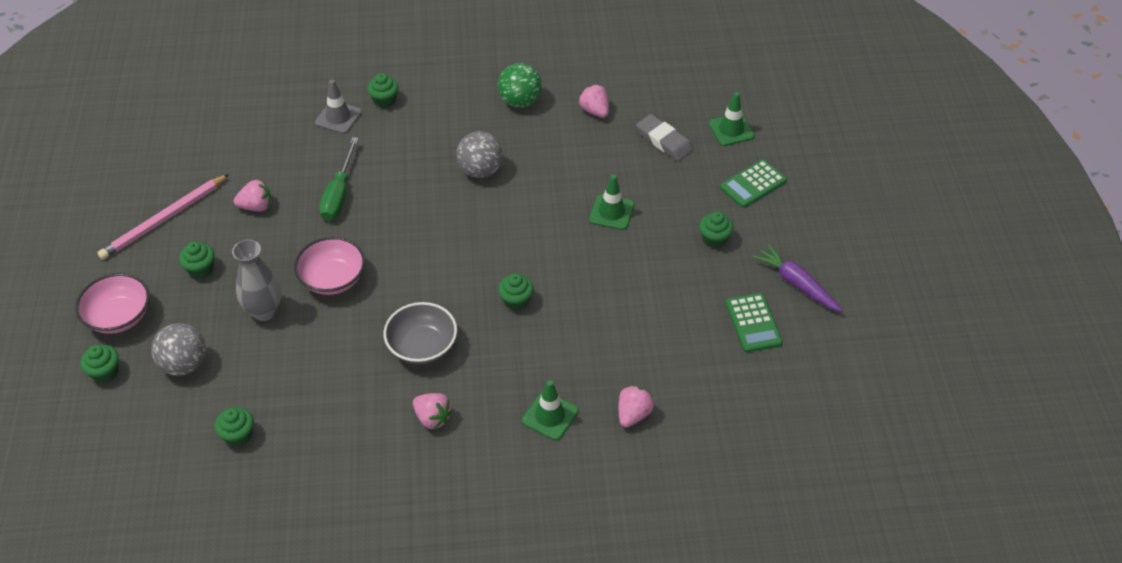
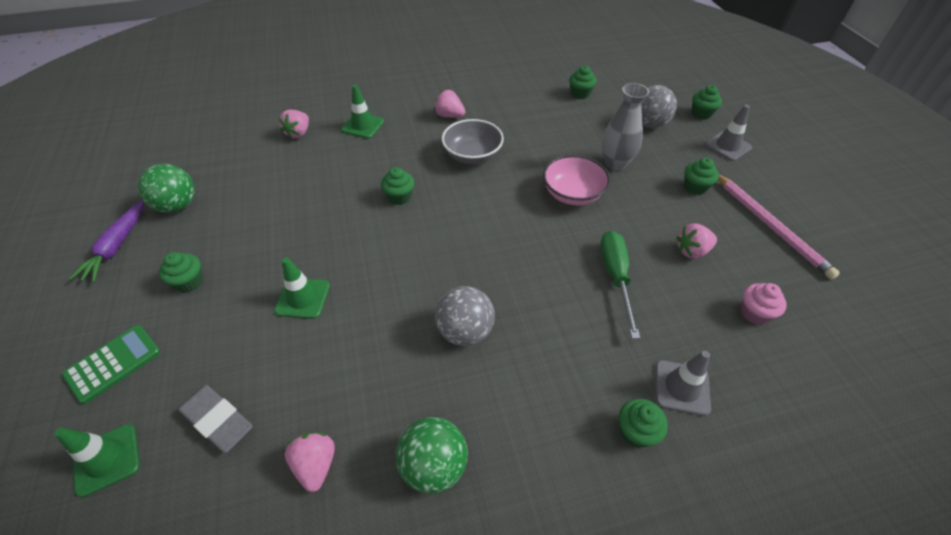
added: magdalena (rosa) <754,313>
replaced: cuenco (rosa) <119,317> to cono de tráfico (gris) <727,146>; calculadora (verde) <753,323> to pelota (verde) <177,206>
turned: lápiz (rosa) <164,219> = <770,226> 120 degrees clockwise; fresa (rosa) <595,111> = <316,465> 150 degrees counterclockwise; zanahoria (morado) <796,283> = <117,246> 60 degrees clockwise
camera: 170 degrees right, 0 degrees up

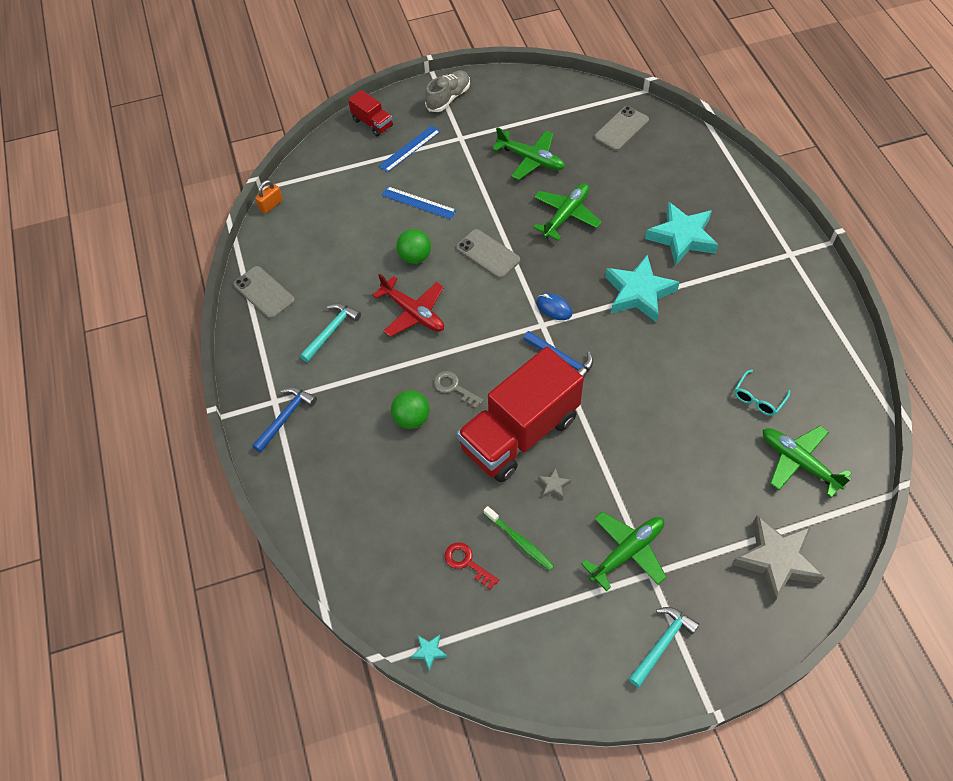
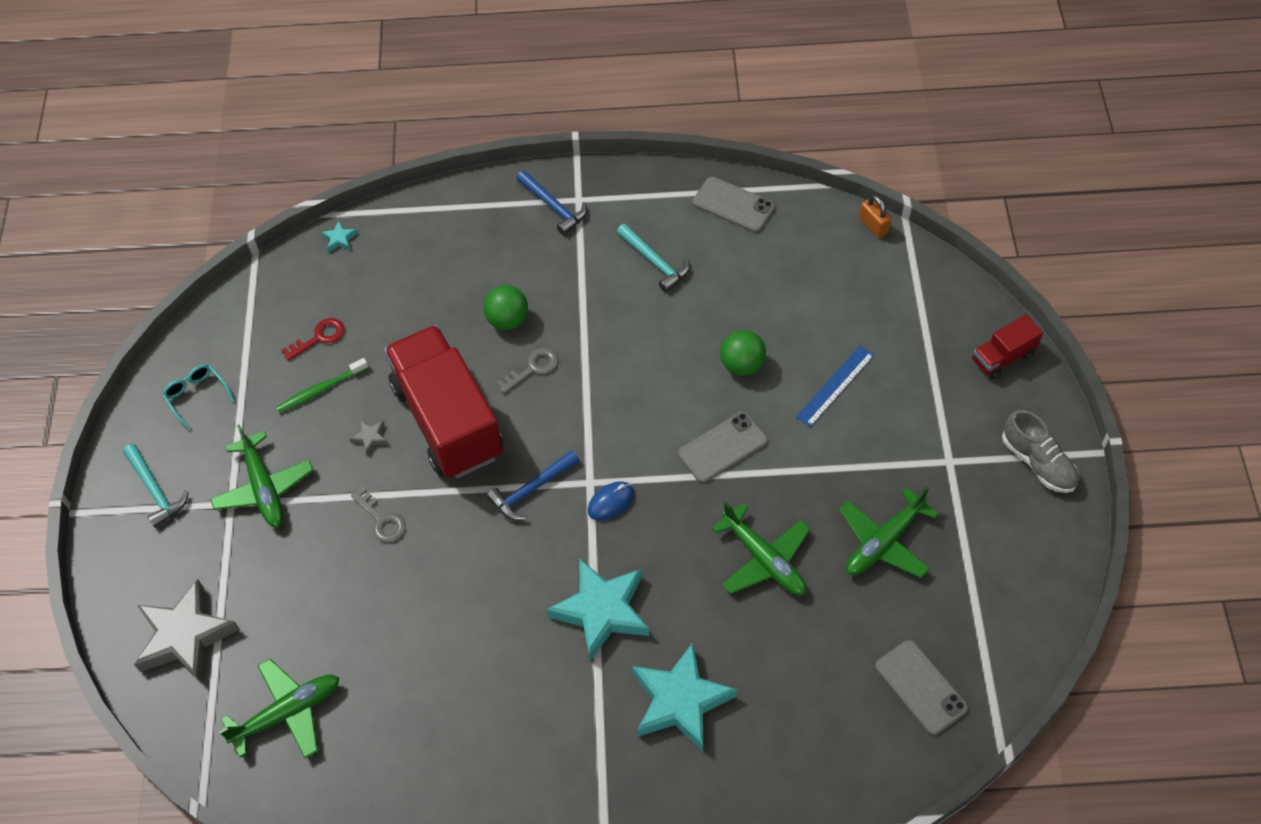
removed: avión (rojo) <413,312>; regla (azul) <409,148>
added: llave (gris) <381,520>
moved: estrella (turquesa) <429,652> to <339,239>; gafas (turquesa) <758,398> to <196,396>
turned: móvil (gris) <264,292> = <733,205> 60 degrees clockwise
camera: 105 degrees right, 0 degrees up

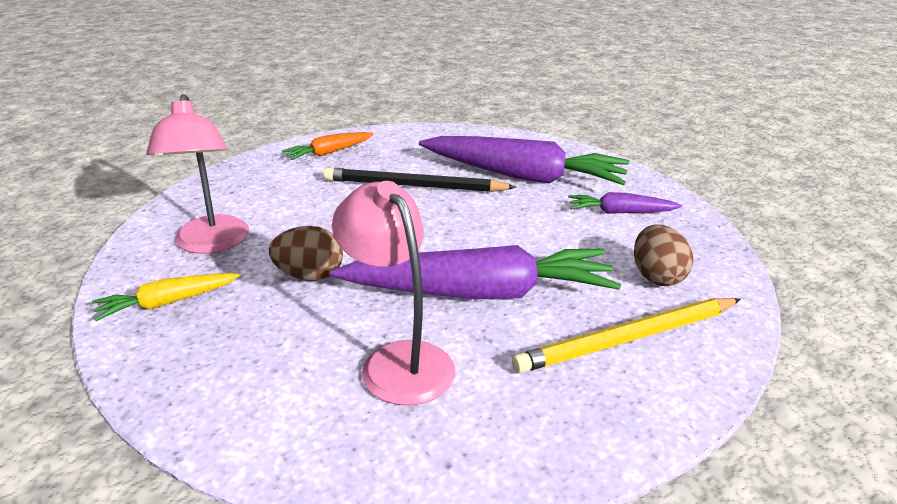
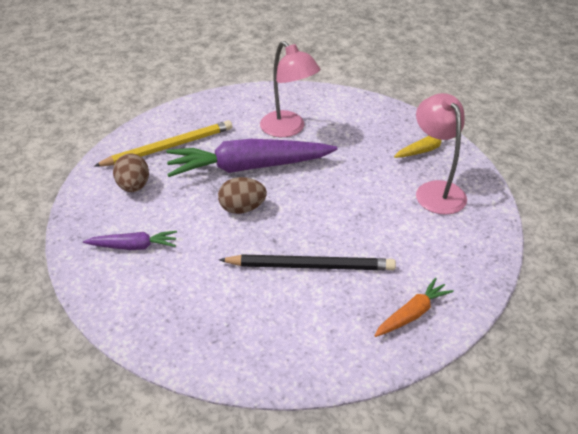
removed: zanahoria (morado) <523,176>
moved: huevo (marrón) <309,276> to <242,209>
camera: 175 degrees right, 10 degrees up

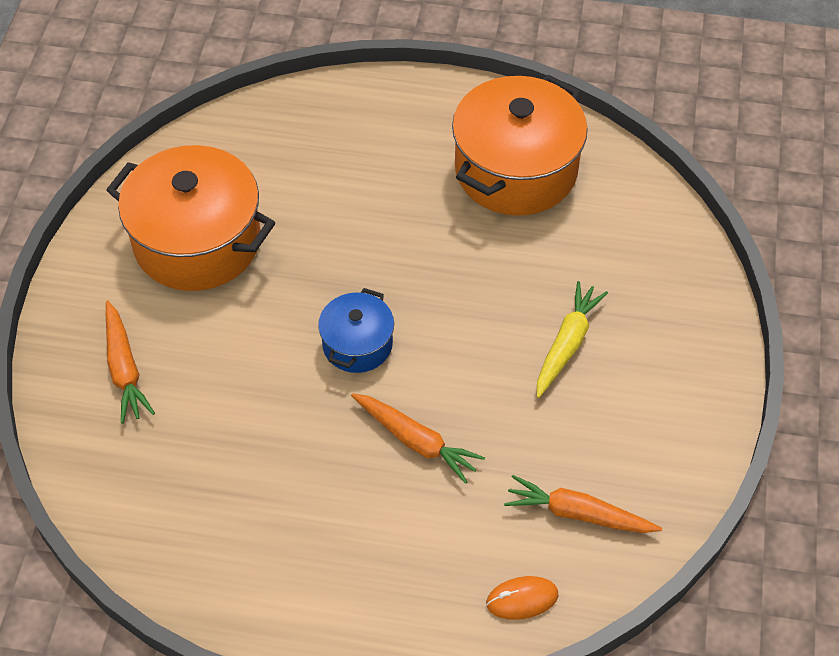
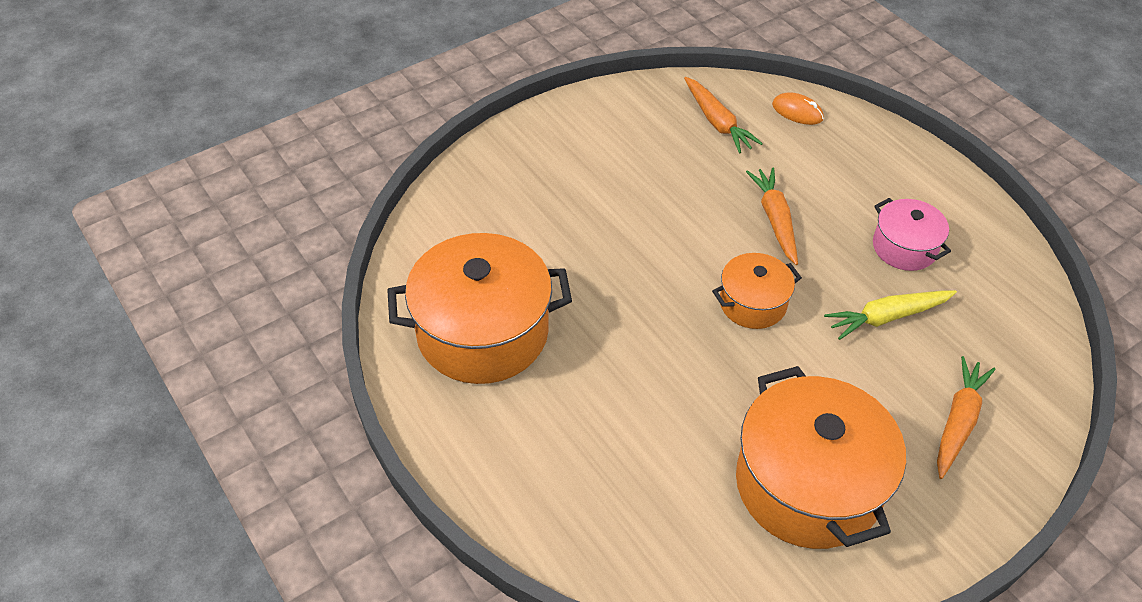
added: olla (rosa) <904,247>
moved: zanahoria (amarillo) <567,344> to <887,317>
recoloured: olla (azul) <357,344> to olla (naranja) <752,303>
camera: 135 degrees left, 5 degrees down

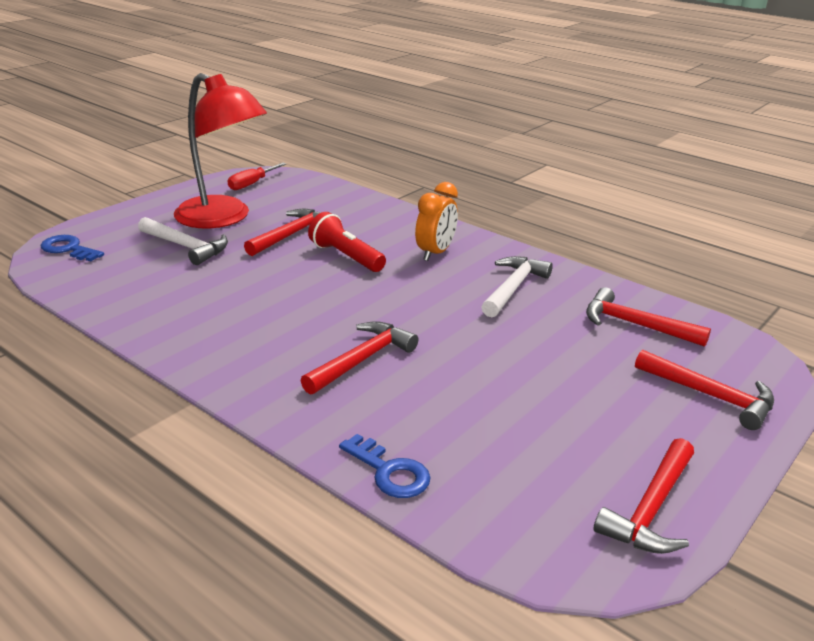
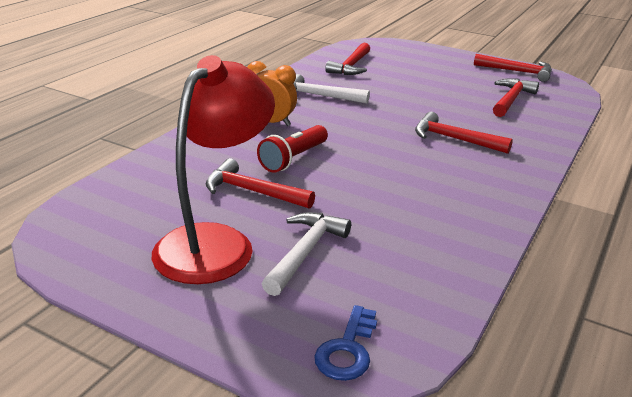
removed: destornillador (rojo) <251,184>; llave (azul) <390,472>
moved: martillo (rojo) <710,396> to <511,100>
camera: 100 degrees left, 0 degrees up

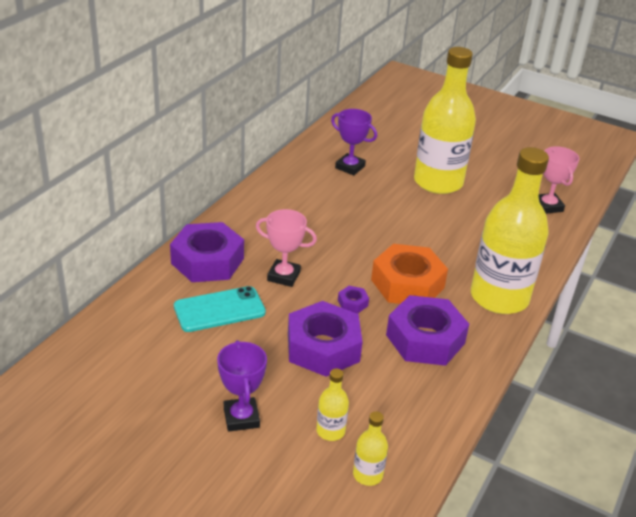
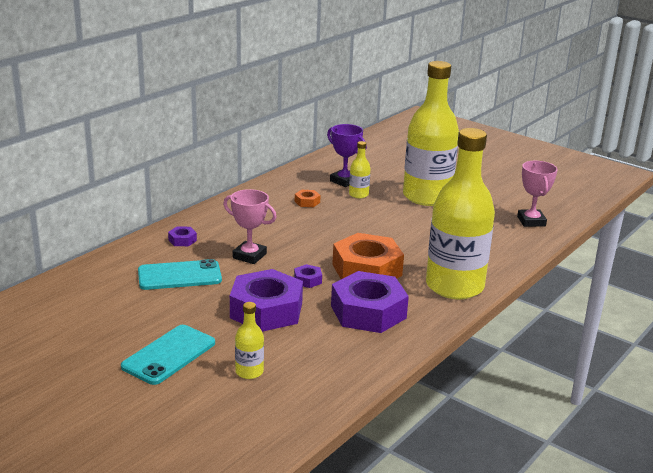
added: tuerca (naranja) <307,202>
moved: botella (amarillo) <368,474> to <358,194>
replaced: trofeo (morado) <241,418> to móvil (turquesa) <169,355>
resized: tuerca (morado) <207,261> = <182,240> x0.41
camera: 10 degrees right, 10 degrees down

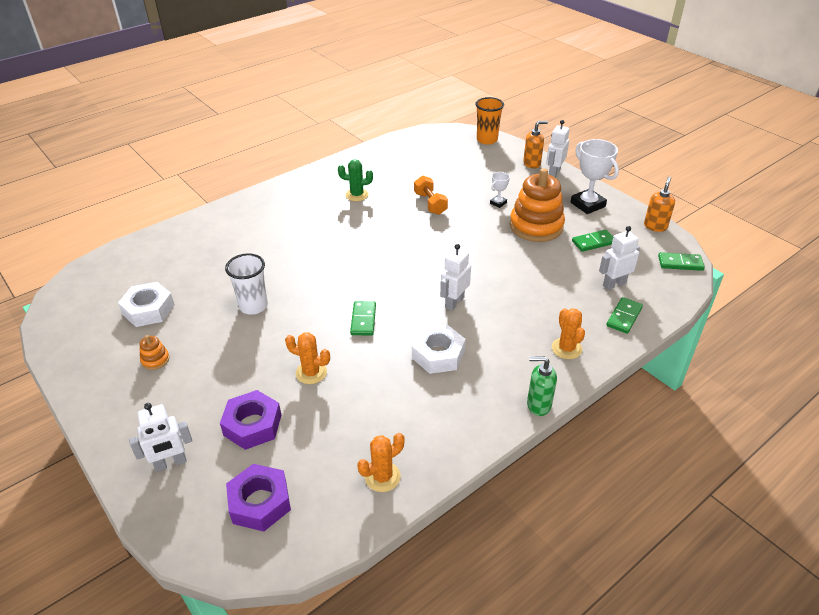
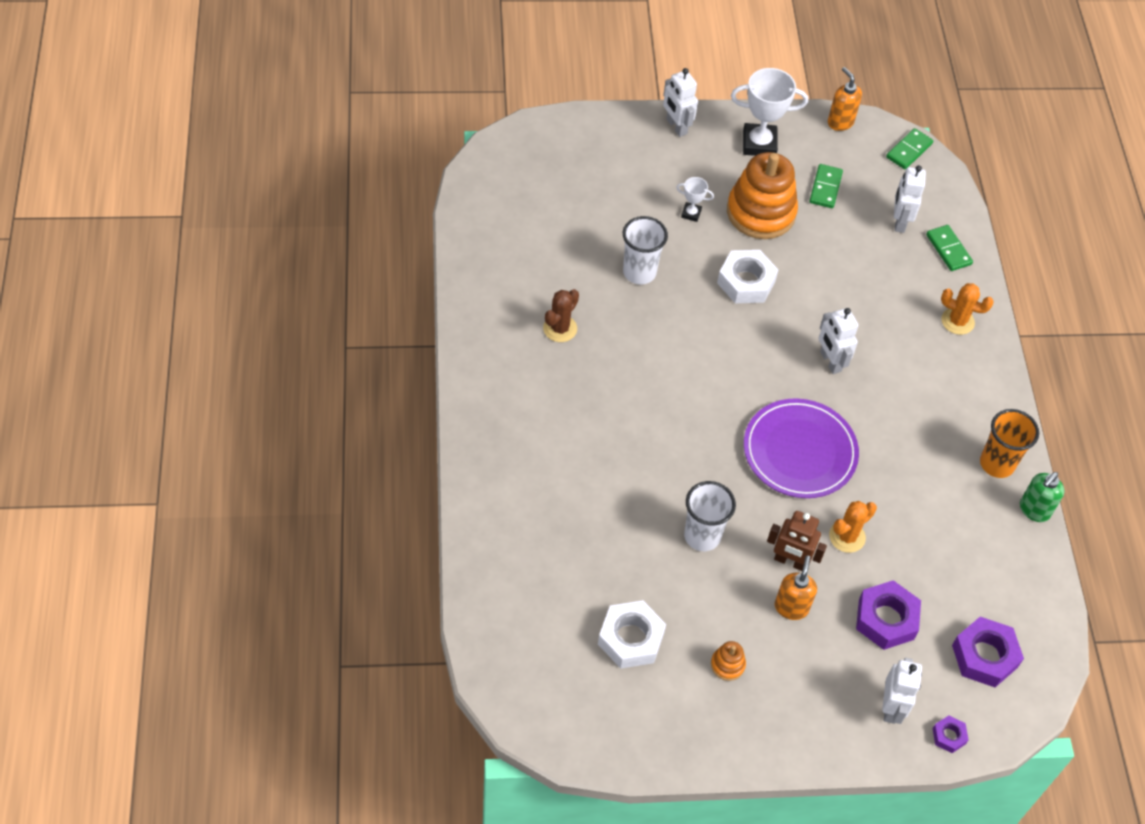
removed: cactus (naranja) <382,477>
added: robot (marrón) <790,561>; tuerca (morado) <949,736>
moved: tuerca (blanco) <438,354> to <746,282>; vaso (naranja) <487,140> to <997,464>; dispensador de jabón (naranja) <532,164> to <791,607>; dispensador de jabón (verde) <538,405> to <1034,510>
replaced: ficha de dominó (verde) <363,320> to plato (morado) <799,451>; mancuerna (naranja) <430,203> to vaso (blanco) <639,272>
recoloured: cactus (verde) <357,195> to cactus (marrón) <560,328>
turned: trofeo (blanco) <498,203> = <691,213> 60 degrees counterclockwise
camera: 60 degrees left, 15 degrees up

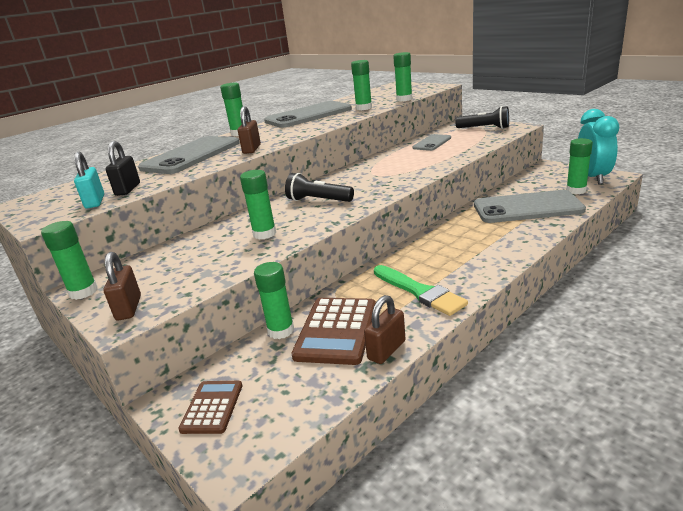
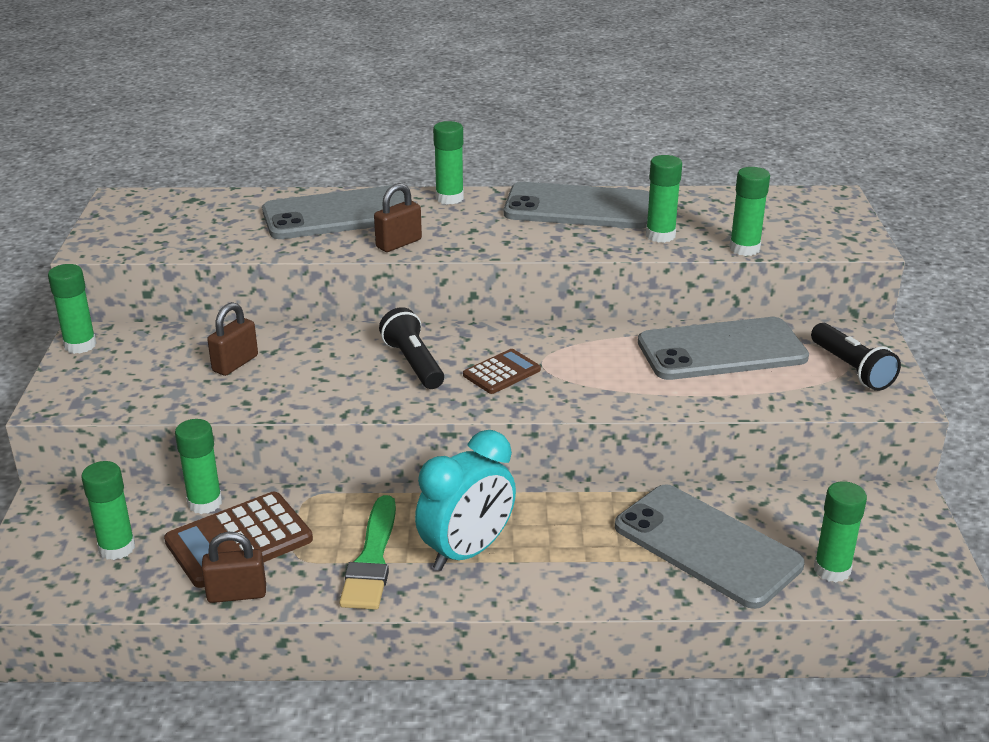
removed: candado (turquesa) <95,202>; candado (negro) <128,189>
moved: candado (marrón) <129,308> to <235,363>; calculadora (marrón) <212,407> to <501,372>; barra de pegamento (verde) <264,234> to <117,548>; despertador (turquesa) <592,178> to <467,552>
resized: móvil (gris) <432,143> = <722,350> x1.87
camera: 40 degrees right, 5 degrees up

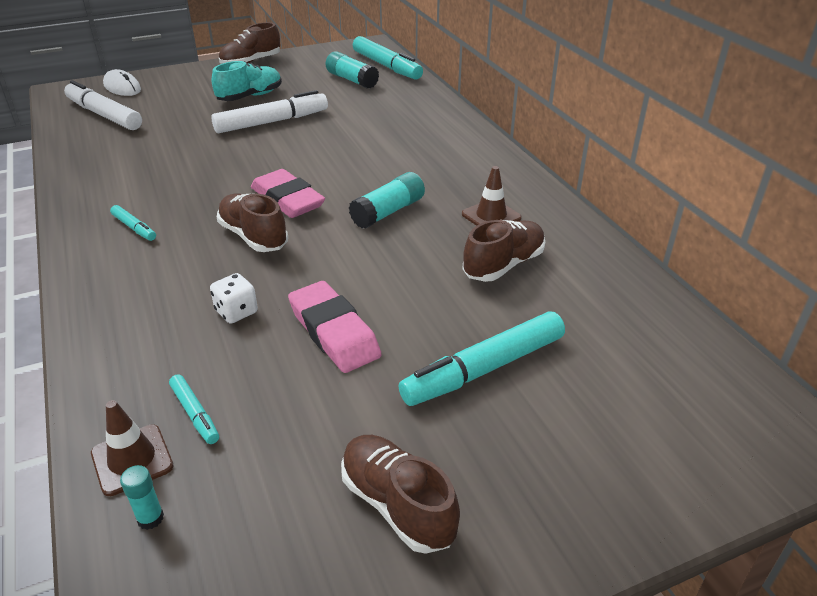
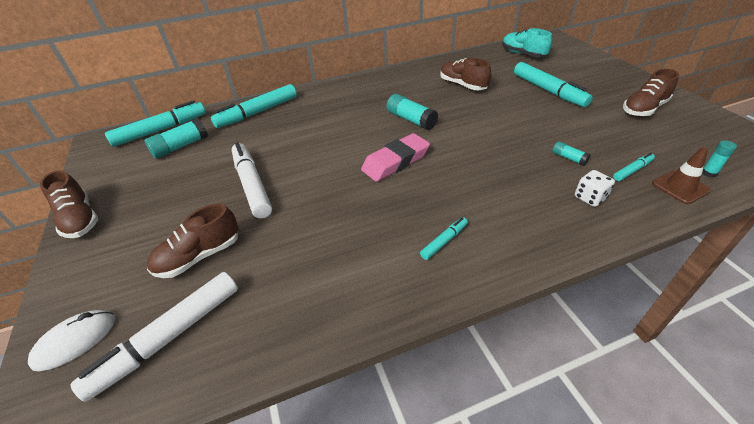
removed: goma de borrar (rosa) <334,332>; cono de tráfico (marrón) <491,216>
added: rotulador (turquesa) <257,112>; barra de pegamento (turquesa) <569,158>
moved: dado (blanco) <236,312> to <590,198>; zapato (turquesa) <250,96> to <523,54>; zapato (marrón) <253,236> to <199,256>
camera: 85 degrees left, 5 degrees up

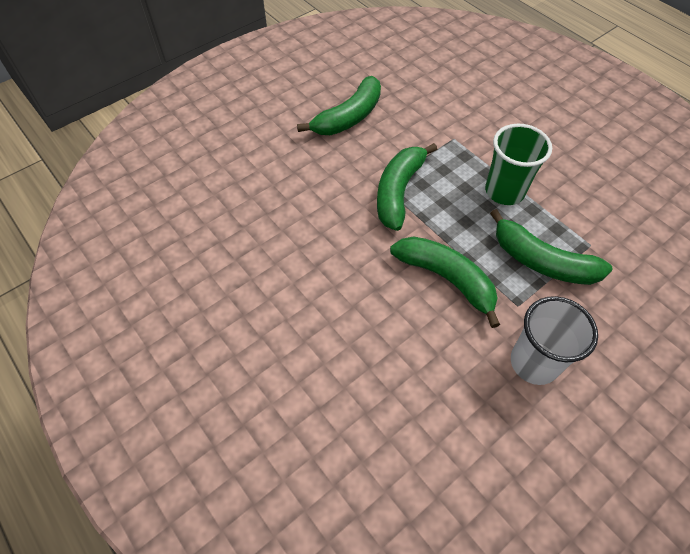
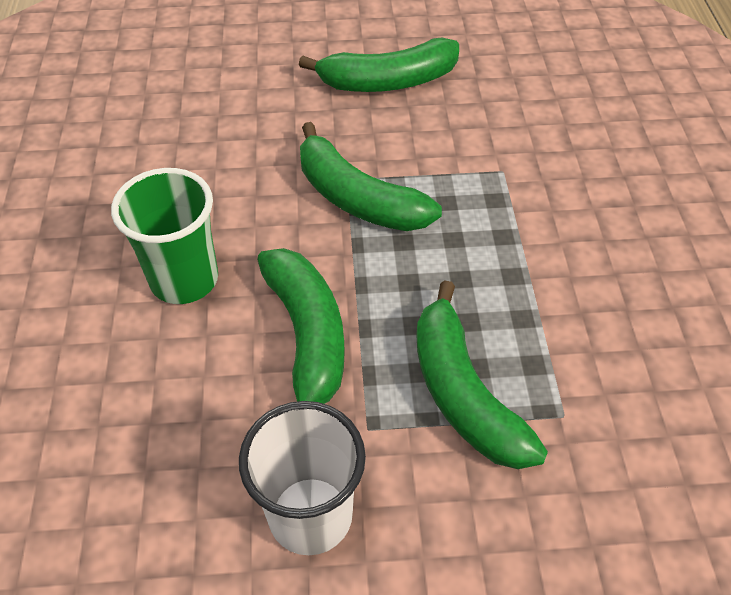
moved: vaso (verde) <504,191> to <184,279>
turned: plátano (verde) <398,192> = <358,198> 105 degrees counterclockwise
camera: 35 degrees right, 5 degrees down

